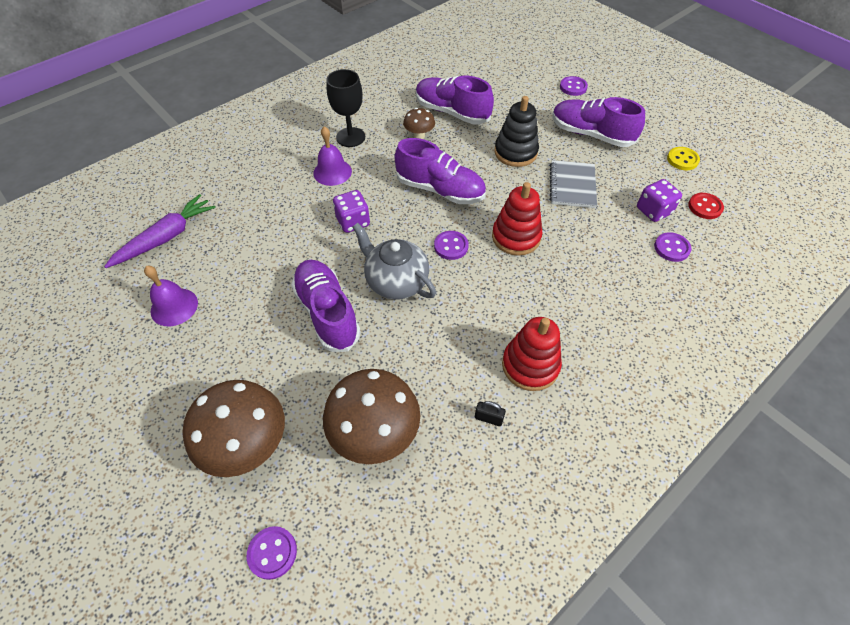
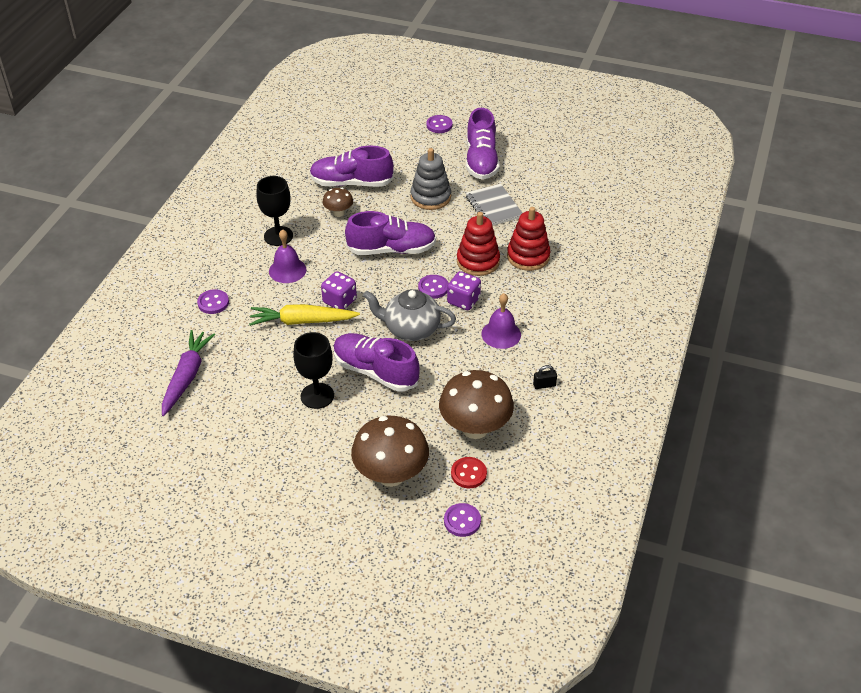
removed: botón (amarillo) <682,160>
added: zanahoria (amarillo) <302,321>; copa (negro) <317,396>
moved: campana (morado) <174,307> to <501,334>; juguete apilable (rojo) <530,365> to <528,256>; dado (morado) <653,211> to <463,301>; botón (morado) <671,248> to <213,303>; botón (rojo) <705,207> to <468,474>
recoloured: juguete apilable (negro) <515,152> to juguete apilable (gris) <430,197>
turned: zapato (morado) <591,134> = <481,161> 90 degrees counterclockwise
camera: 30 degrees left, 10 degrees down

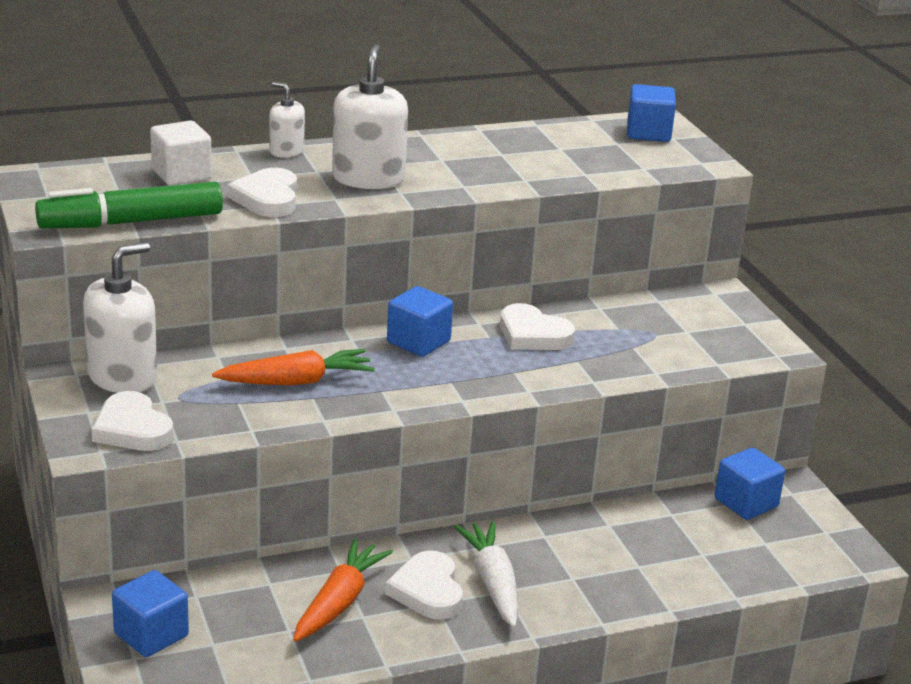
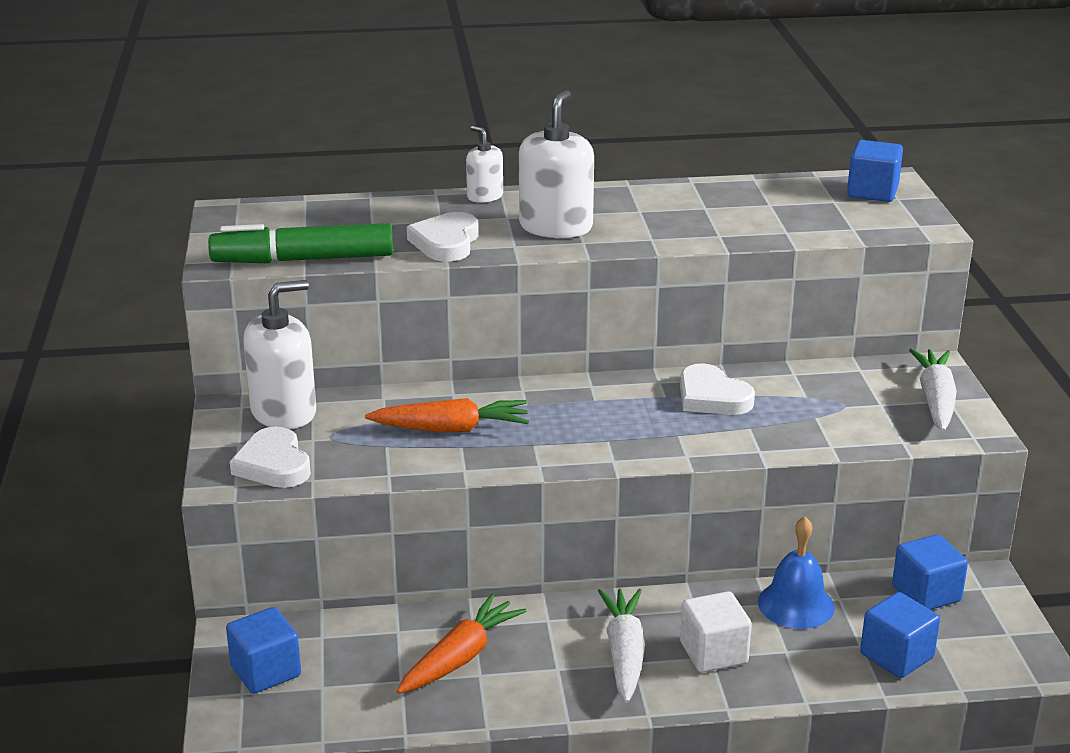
removed: corazón (blanco) <427,591>
added: campana (azul) <796,604>; zanahoria (blanco) <935,399>
moved: cubo (blanco) <181,175> to <713,653>; cubo (azul) <418,342> to <896,656>
camera: 15 degrees right, 0 degrees up

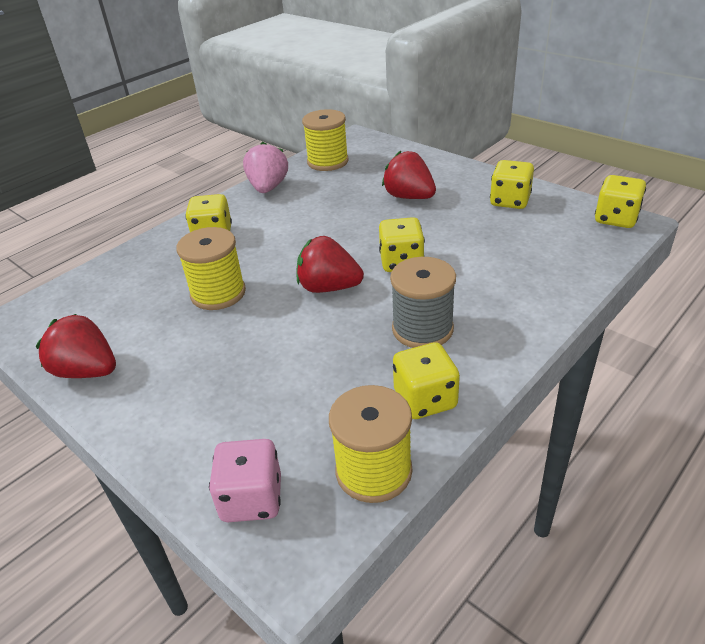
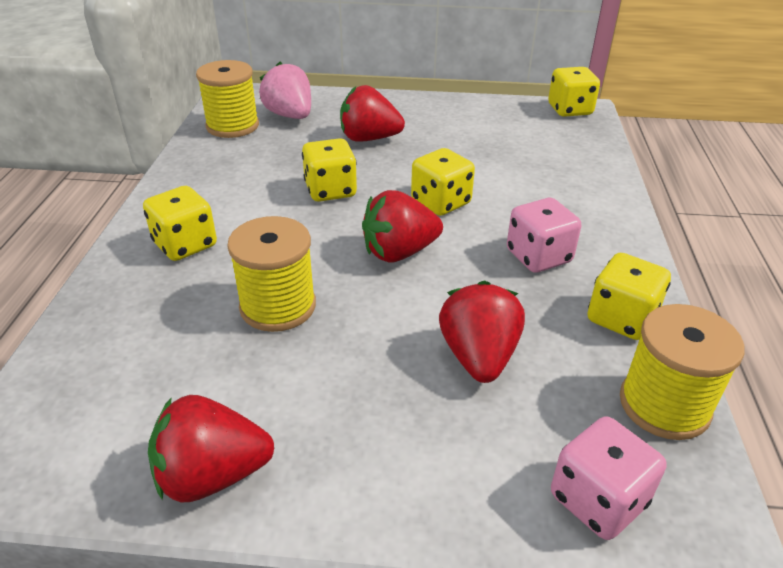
added: fresa (rojo) <478,356>
moved: fresa (rosa) <268,188> to <290,115>; dado (amarillo) <510,201> to <330,190>
replaced: carrete (gris) <422,329> to dado (rosa) <538,256>
camera: 40 degrees left, 0 degrees up

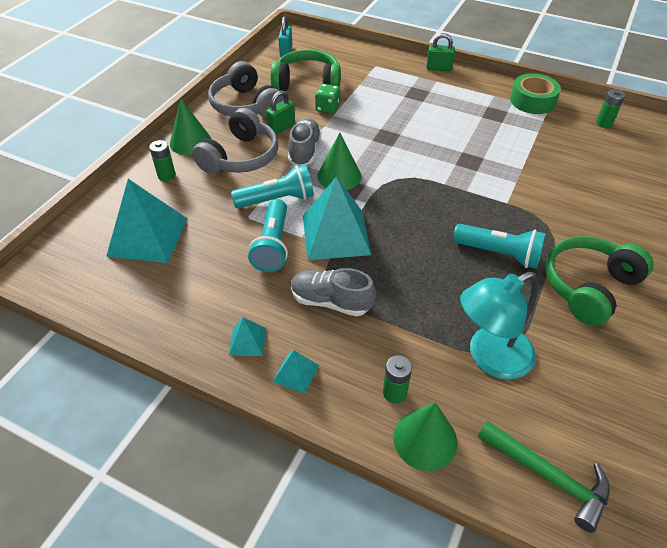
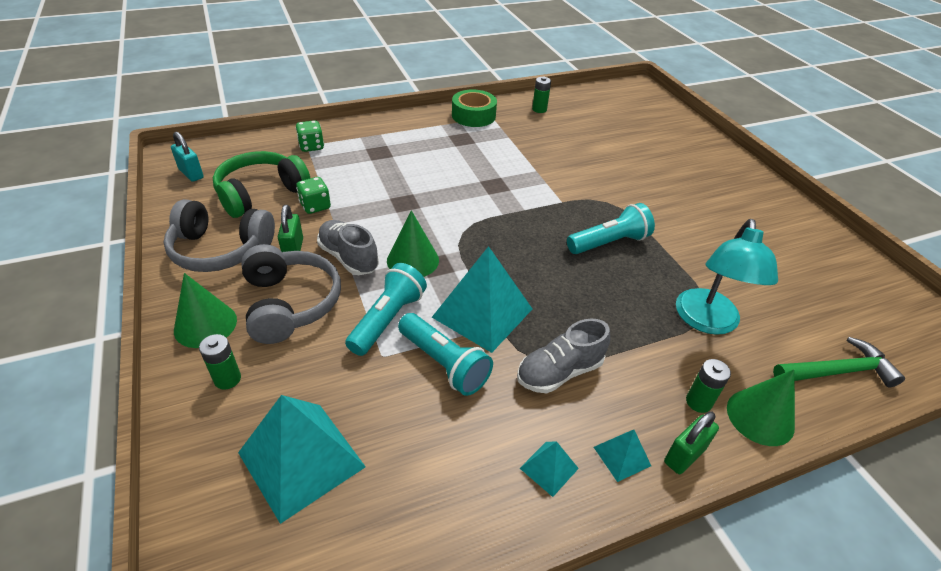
removed: auriculares (verde) <589,287>
added: dado (verde) <311,146>
moved: candado (verde) <438,68> to <684,455>
camera: 50 degrees left, 5 degrees down

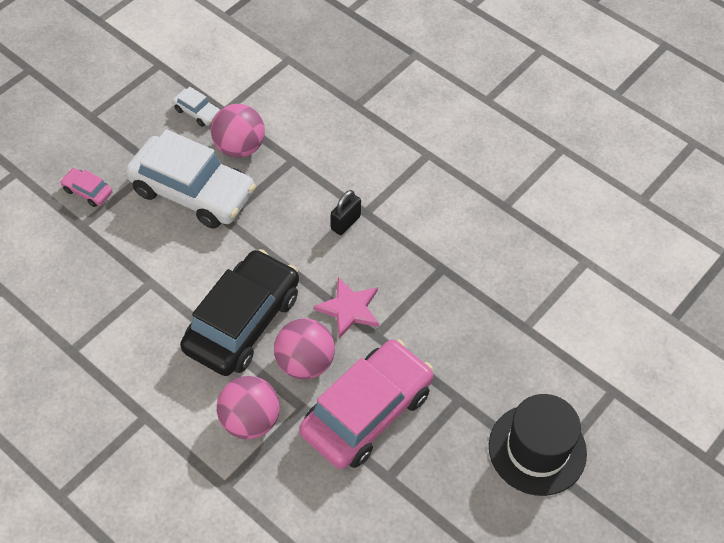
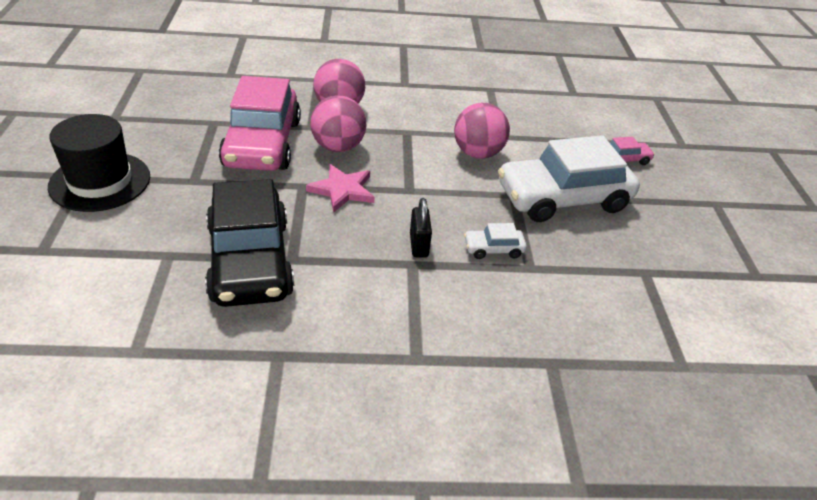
moved: coche (blanco) <197,112> to <493,249>; coche (negro) <243,322> to <250,260>; pelota (rosa) <239,147> to <477,153>
camera: 135 degrees right, 15 degrees down

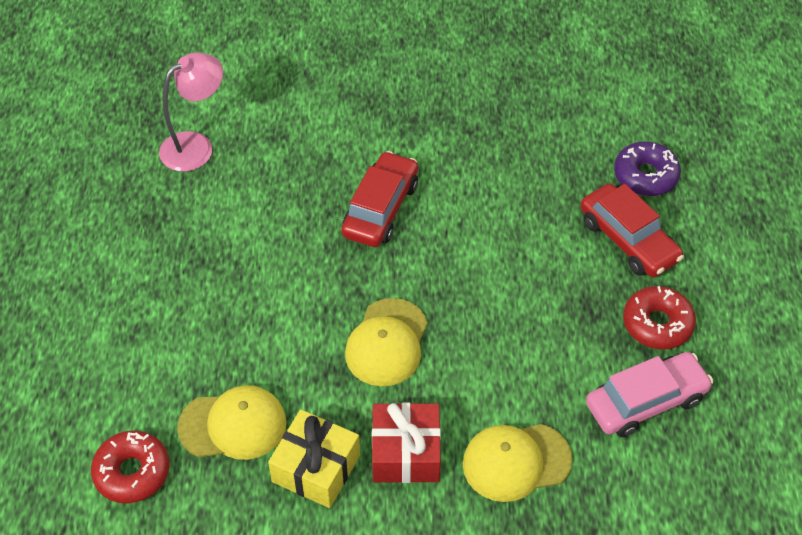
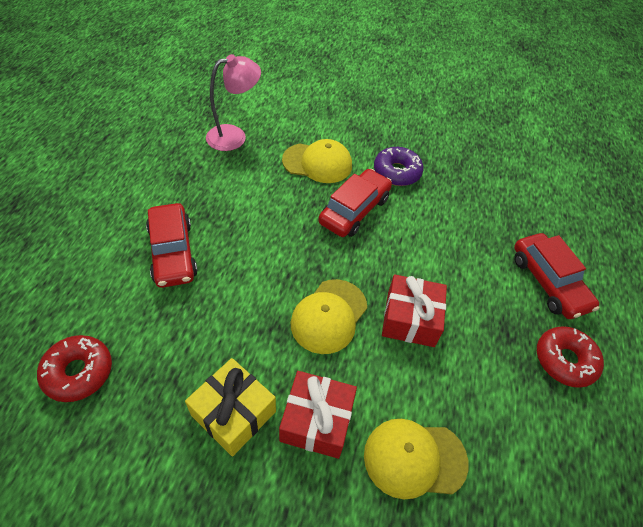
removed: coche (rosa) <646,402>
added: coche (rojo) <173,252>; regalo (rojo) <410,319>
moved: gorra (amarillo) <233,425> to <317,163>; rosquilla (morado) <645,176> to <397,172>
camera: 10 degrees right, 0 degrees up

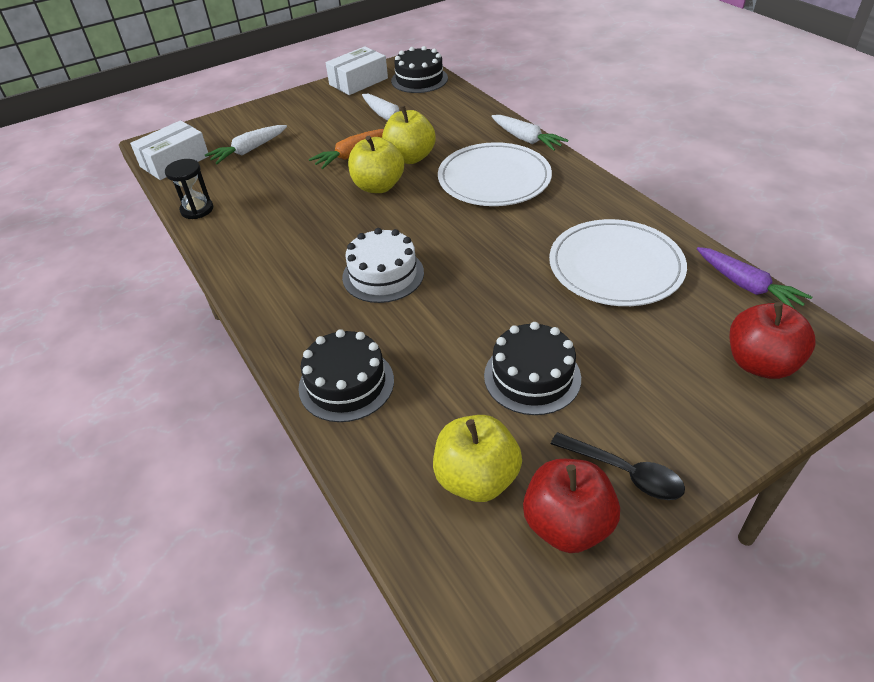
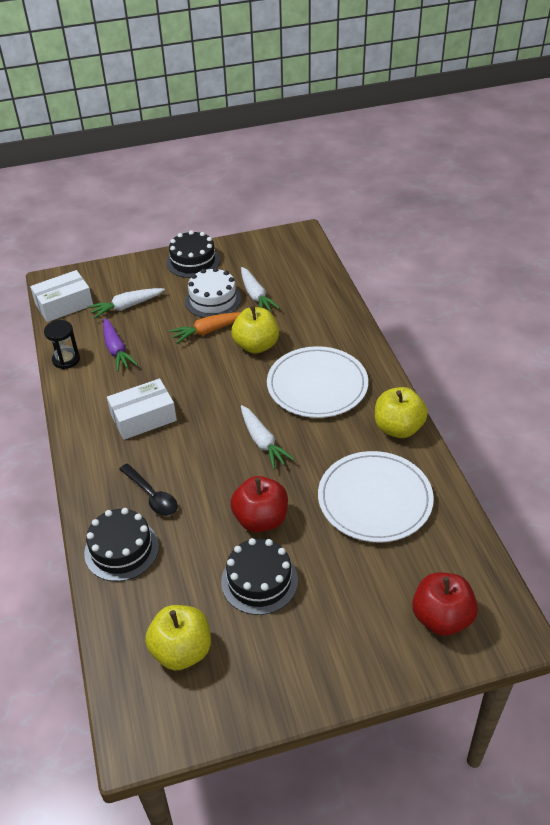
moved: caja (blanco) <358,81> to <143,418>; tarta (blanco) <383,275> to <213,300>; manzana (amarillo) <378,186> to <398,428>; tarta (negro) <419,79> to <193,261>; zanahoria (blanco) <526,139> to <262,442>; manzana (rojo) <567,524> to <261,519>; cuchara (negro) <624,472> to <152,495>; zanahoria (morado) <747,286> to <116,350>
camera: 15 degrees right, 0 degrees up

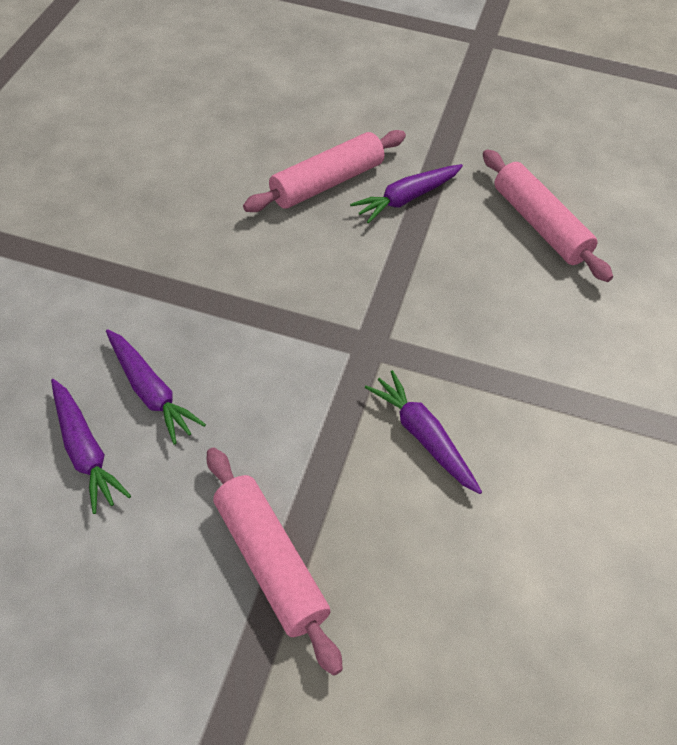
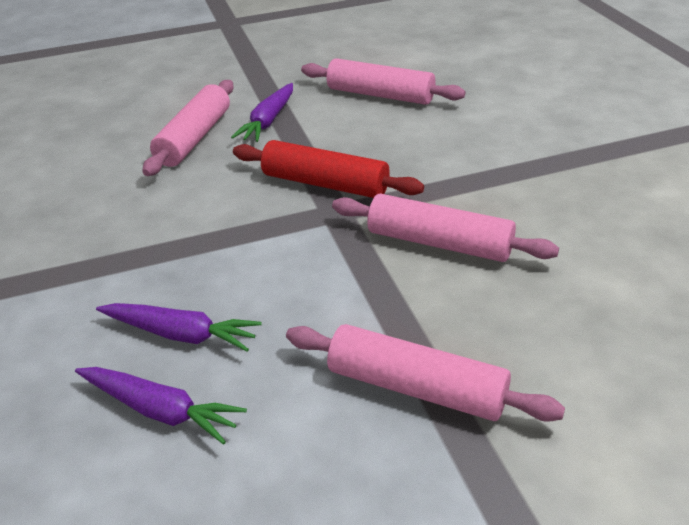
added: rodillo (rojo) <325,184>
replaced: zanahoria (morado) <423,436> to rodillo (rosa) <439,243>
camera: 30 degrees left, 15 degrees down

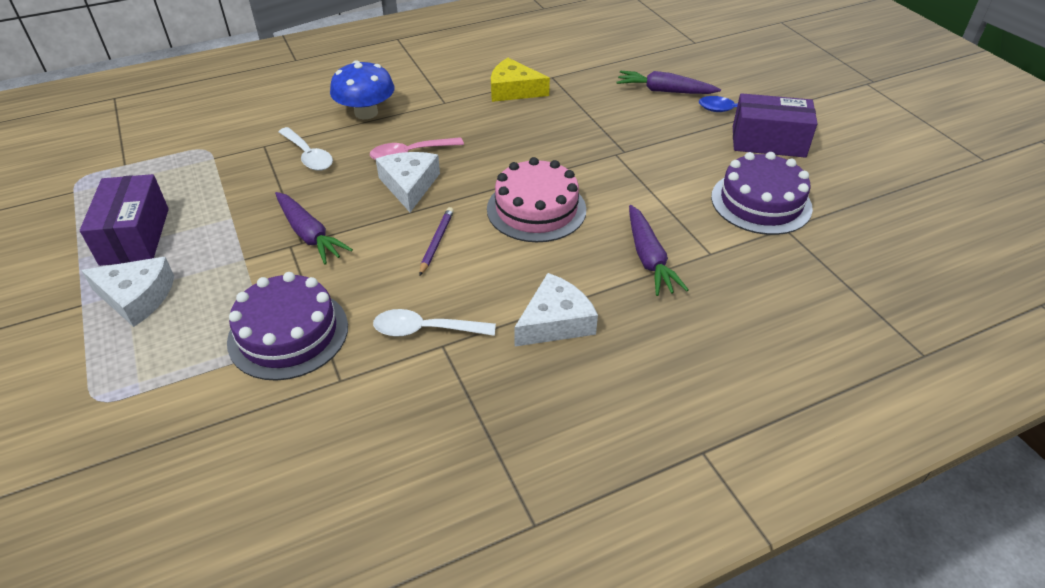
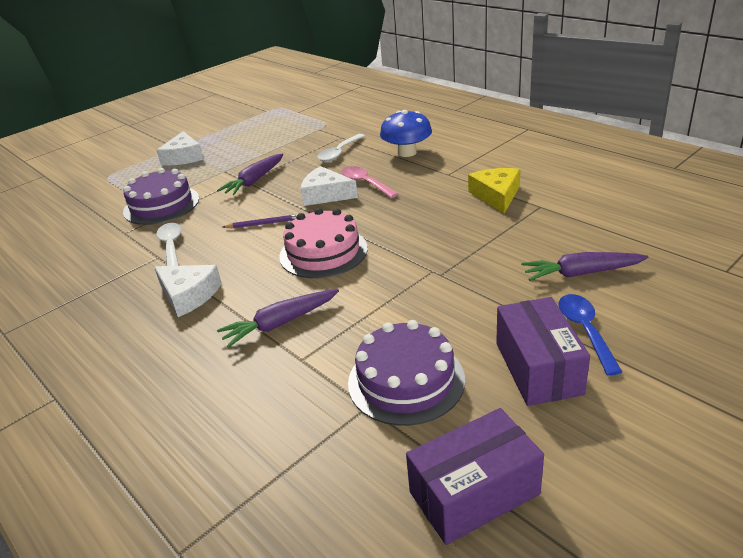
moved: caja (morado) <135,236> to <474,493>
turned: queso (blanco) <409,185> = <325,195> 135 degrees counterclockwise; zanahoria (morado) <664,91> = <581,273> 90 degrees counterclockwise
camera: 75 degrees right, 10 degrees down

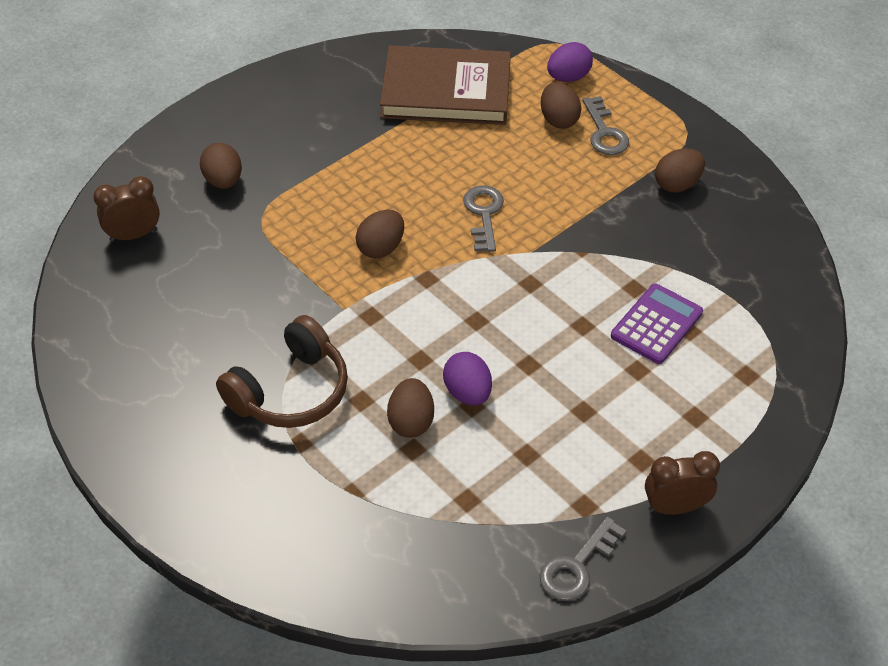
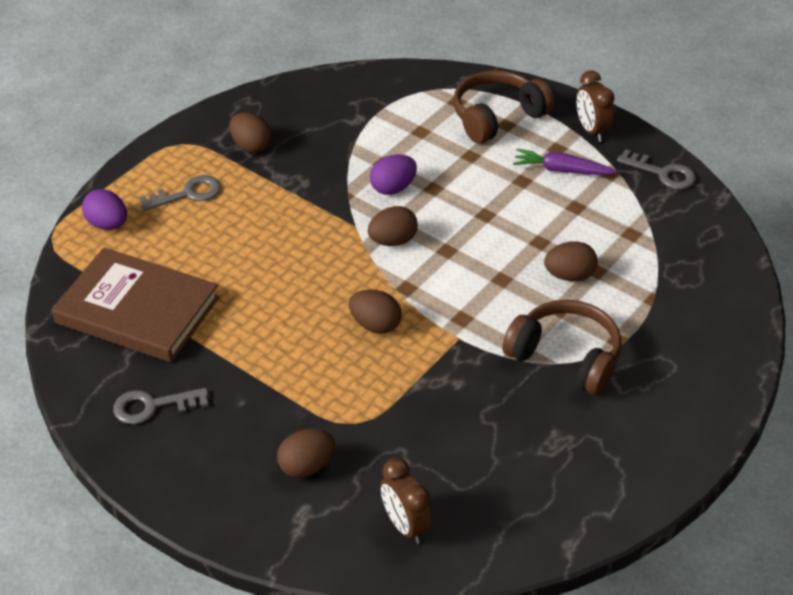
removed: calculadora (morado) <656,324>
added: auriculares (marrón) <497,117>; zanahoria (morado) <562,170>
moved: huevo (morado) <467,393> to <393,188>; llave (gris) <484,214> to <153,406>; huevo (marrón) <558,120> to <393,241>
turned: libro (marrón) <446,91> = <137,310> 60 degrees counterclockwise
camera: 100 degrees left, 5 degrees down

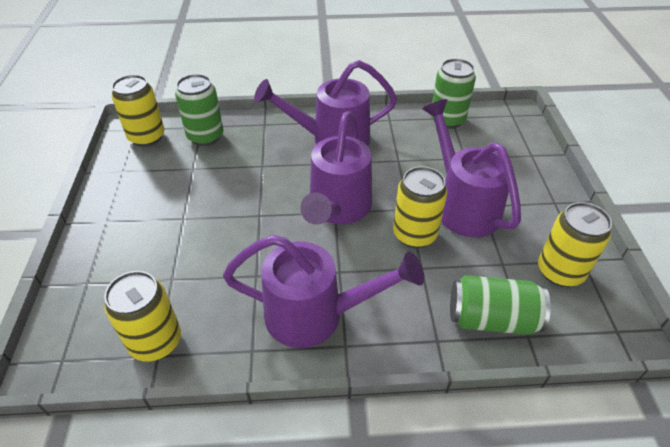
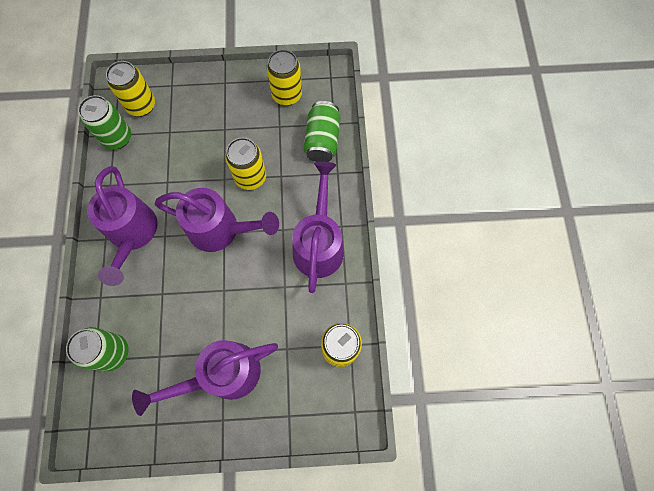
moved: lata (amarillo) <147,137> to <141,105>; regadera (morado) <462,205> to <223,374>
camera: 90 degrees left, 25 degrees up

